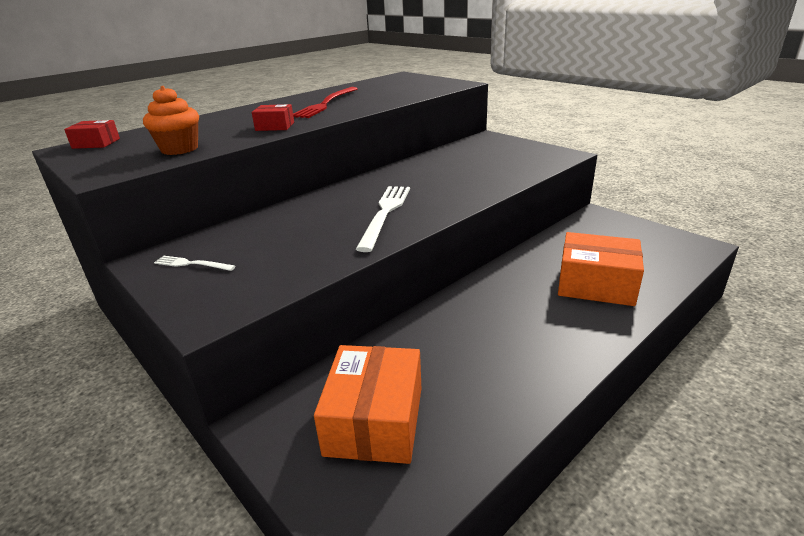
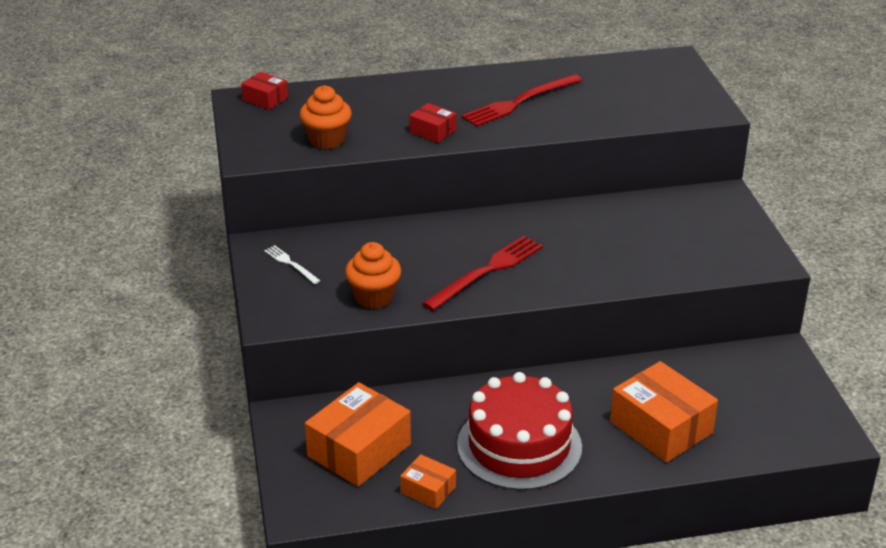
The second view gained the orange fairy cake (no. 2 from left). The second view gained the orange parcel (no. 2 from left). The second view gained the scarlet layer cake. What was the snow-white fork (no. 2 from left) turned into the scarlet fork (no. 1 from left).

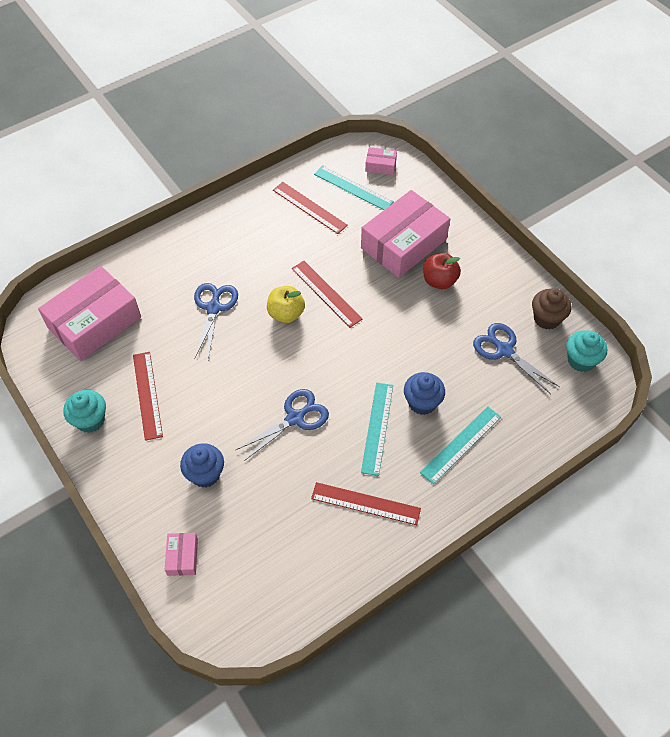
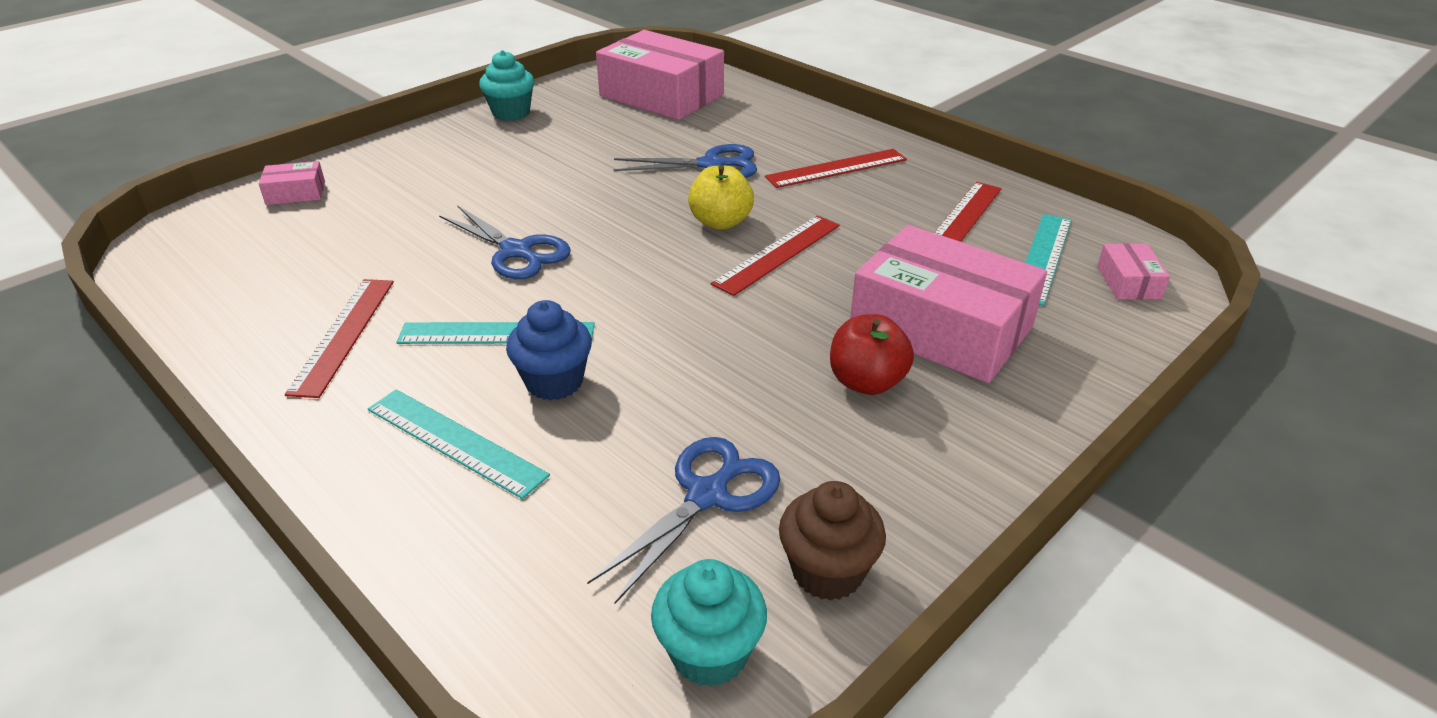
The second view lost the blue fairy cake (no. 1 from left). The scarlet straightedge (no. 1 from left in the first image) ended up elsewhere.

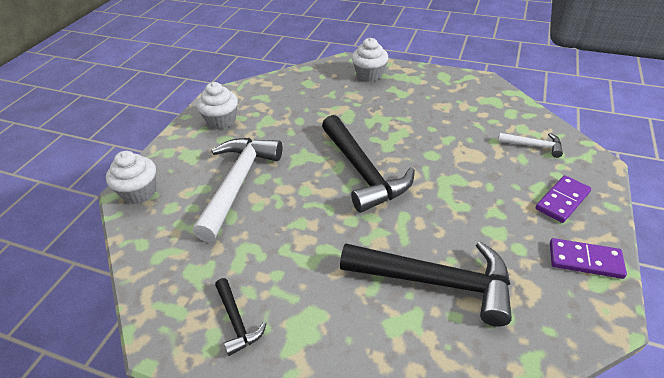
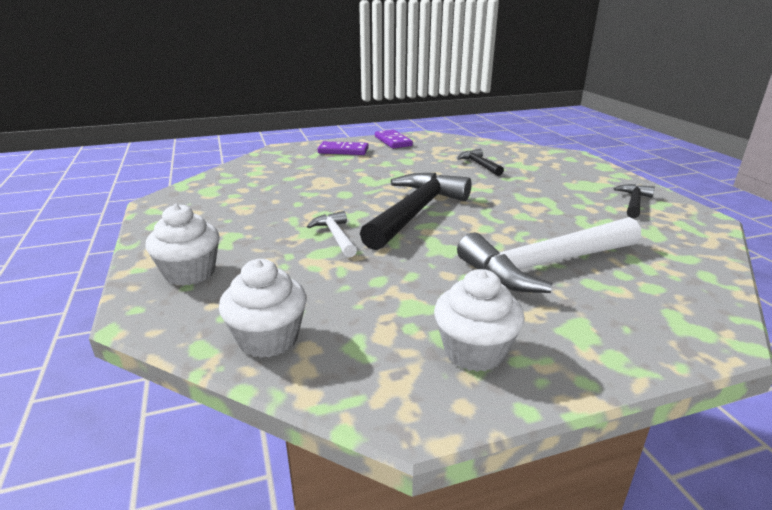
The snow-white fairy cake (no. 1 from left in the first image) ended up elsewhere. The snow-white carpenter's hammer (no. 2 from left in the first image) ended up elsewhere. The size of the ebony carpenter's hammer (no. 3 from left in the first image) changed by a factor of 0.48.

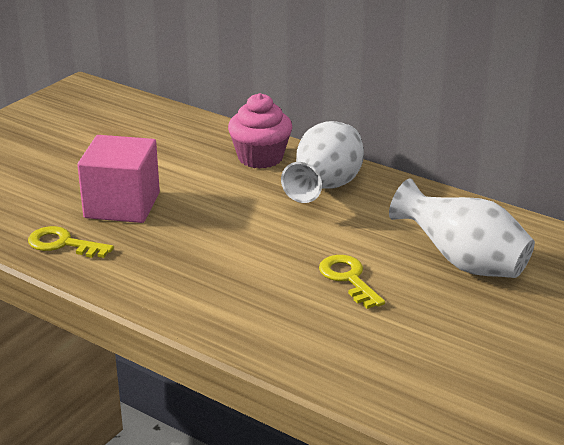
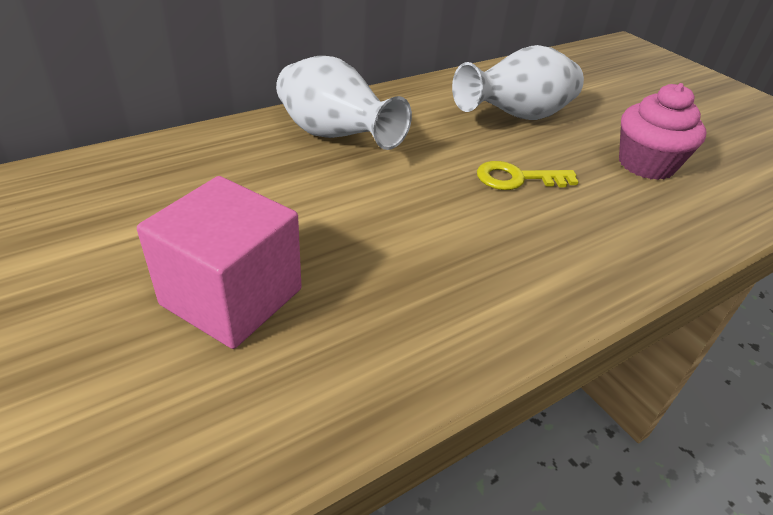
The second view lost the yellow latchkey (no. 1 from left). The pink fairy cake ended up elsewhere.

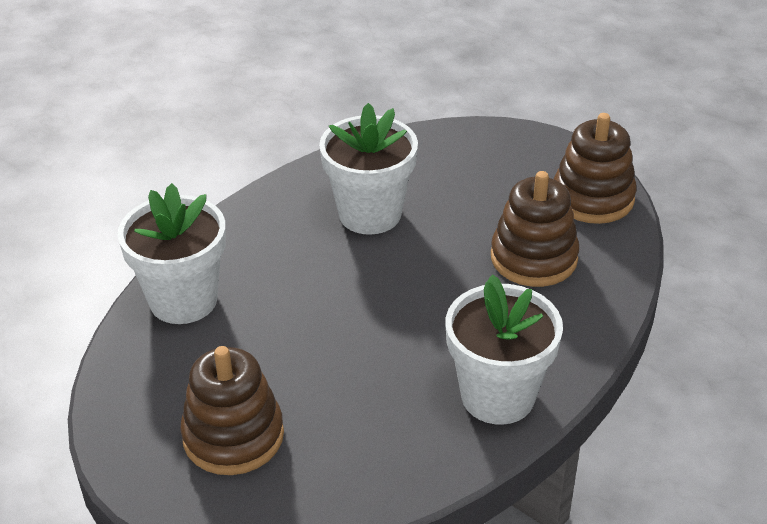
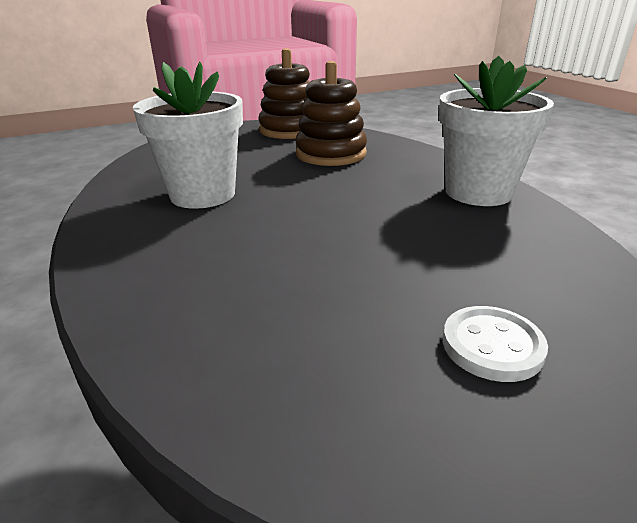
The second view lost the snow-white potted plant (no. 1 from left). Where the dark brown stacking toy (no. 1 from left) stood, the snow-white sewing button came to stand.

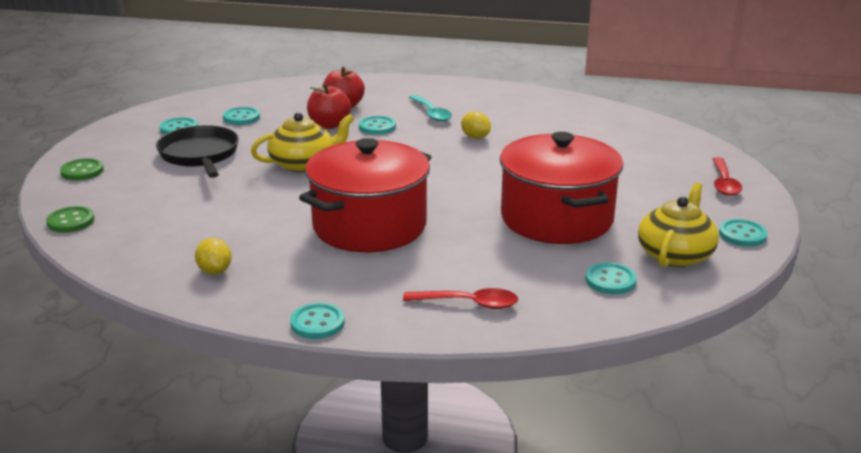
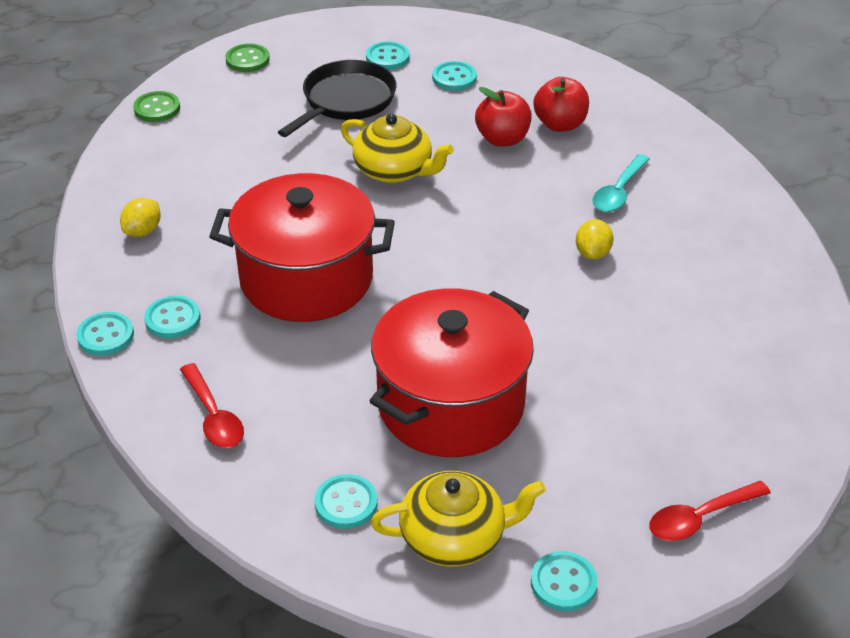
The aqua sewing button (no. 4 from left in the first image) ended up elsewhere.

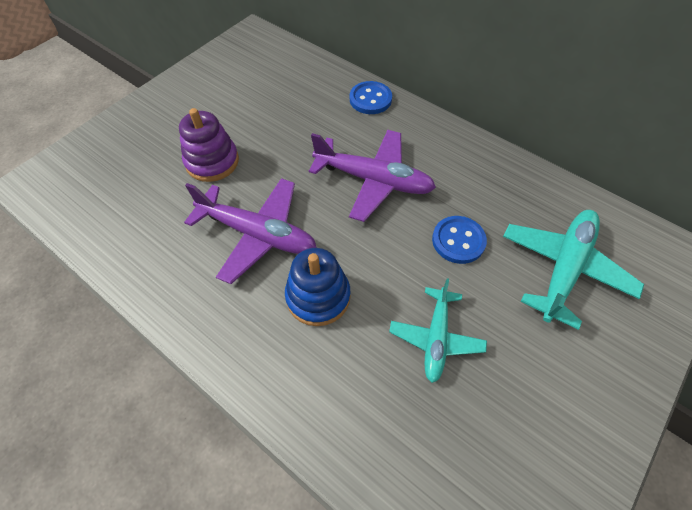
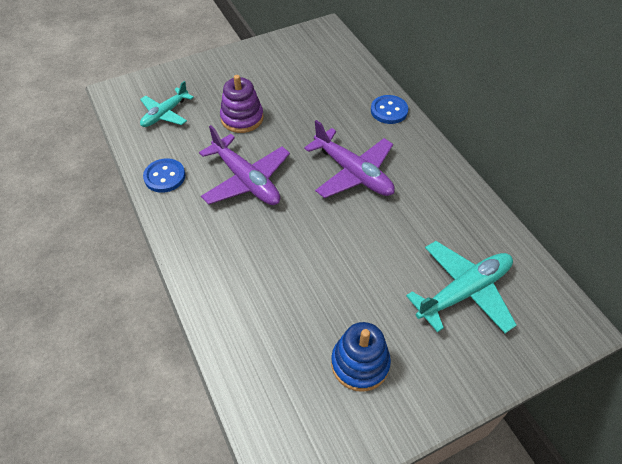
The blue stacking toy ended up elsewhere. The aqua aeroplane (no. 1 from left) ended up elsewhere. The blue sewing button (no. 2 from left in the first image) ended up elsewhere.

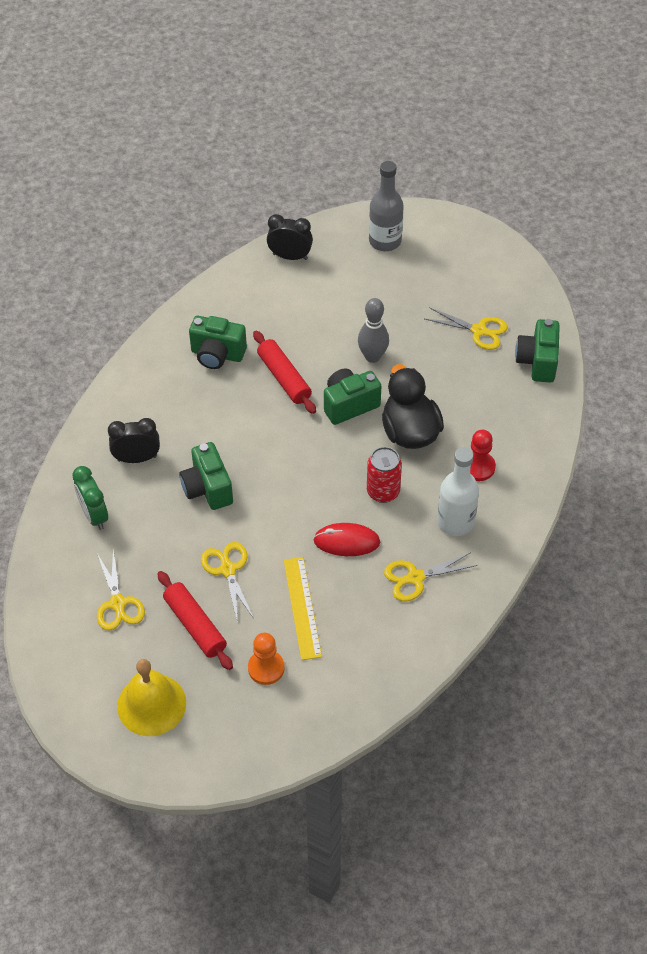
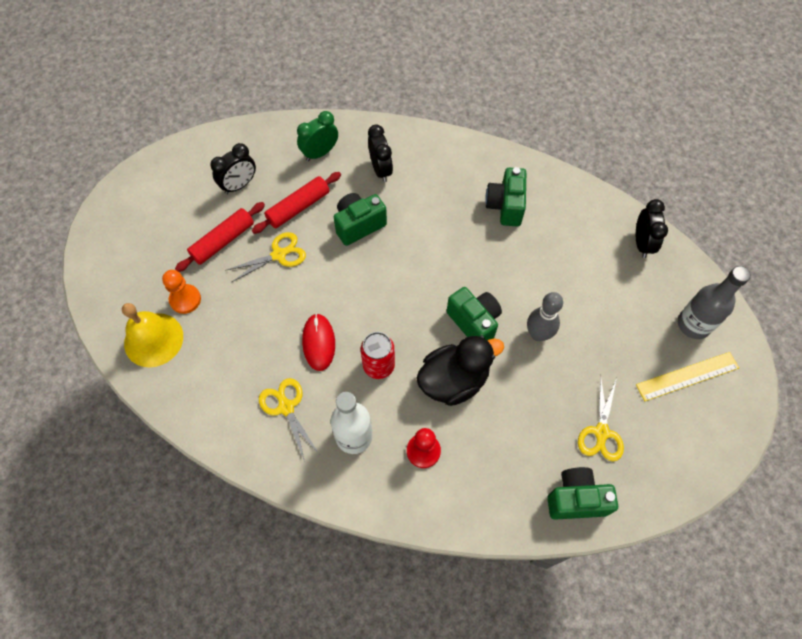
The yellow hand bell ended up elsewhere. The scarlet rolling pin (no. 2 from left) ended up elsewhere. The yellow straightedge ended up elsewhere. Where the yellow shears (no. 1 from left) stood, the ebony clock (no. 1 from left) came to stand.

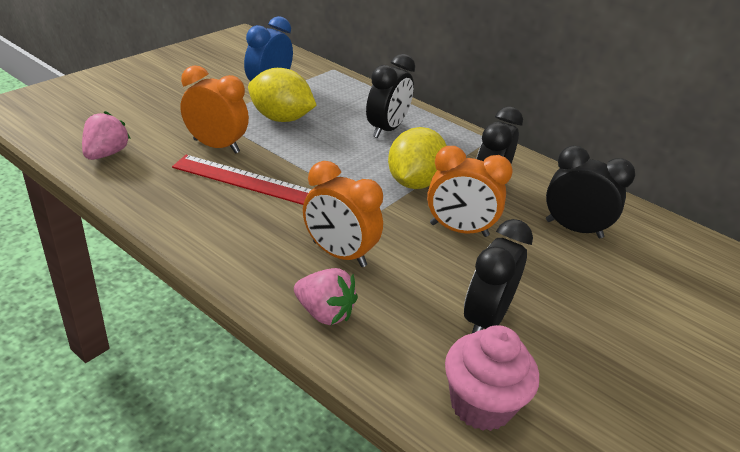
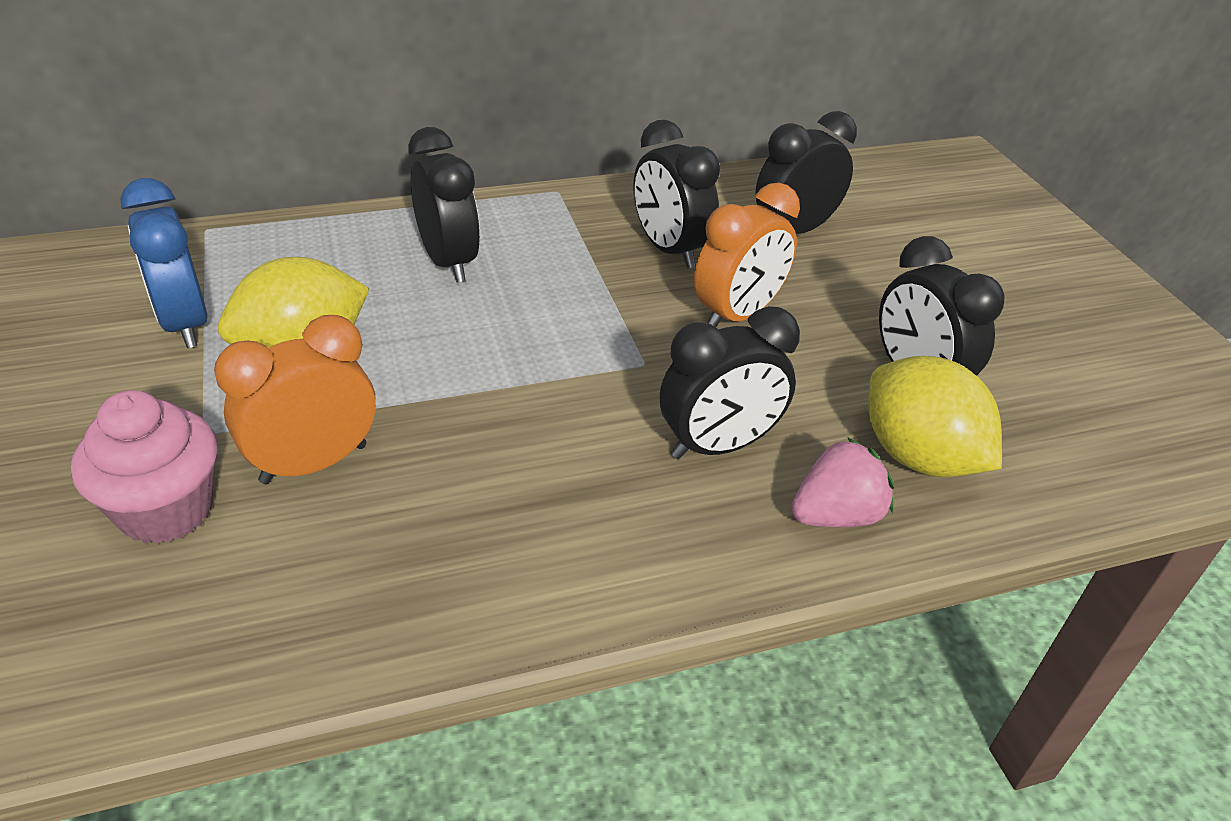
The second view lost the pink berry (no. 1 from left). The second view lost the scarlet straightedge. The yellow lemon (no. 2 from left) ended up elsewhere. The pink fairy cake ended up elsewhere. What was the orange clock (no. 2 from left) turned into the ebony clock (no. 3 from left).

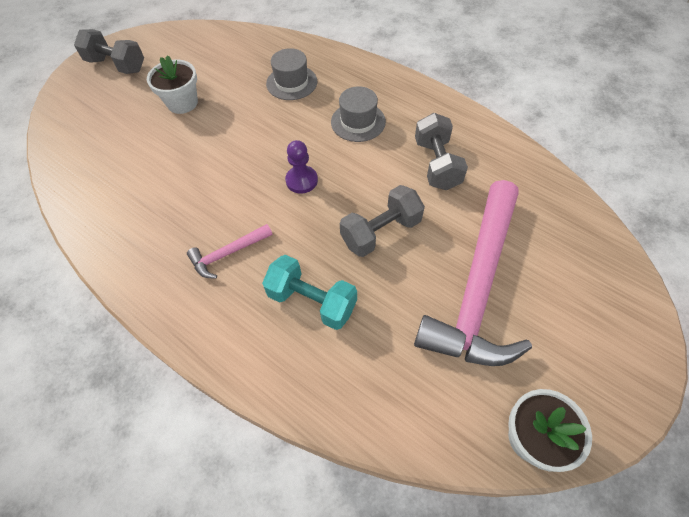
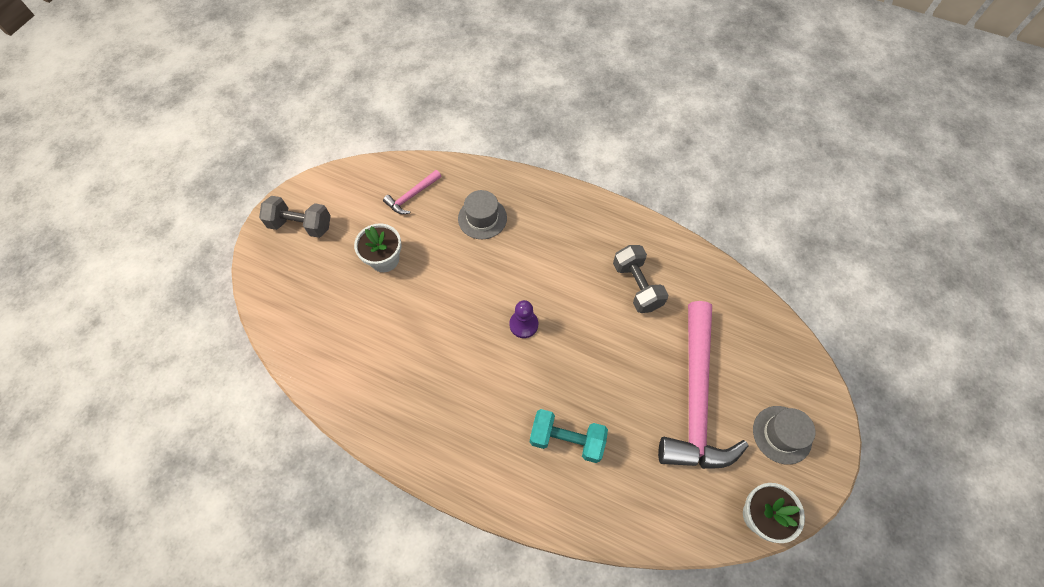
The second view lost the gray dumbbell (no. 2 from left). The pink carpenter's hammer (no. 1 from left) ended up elsewhere. The gray hat (no. 2 from left) ended up elsewhere.

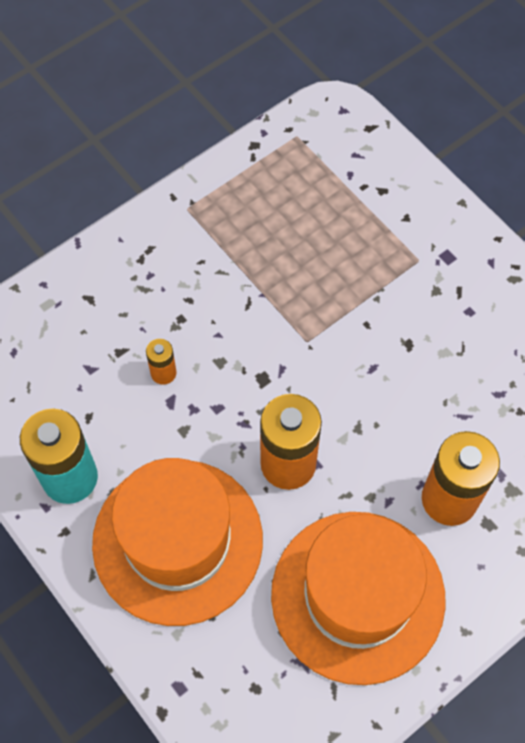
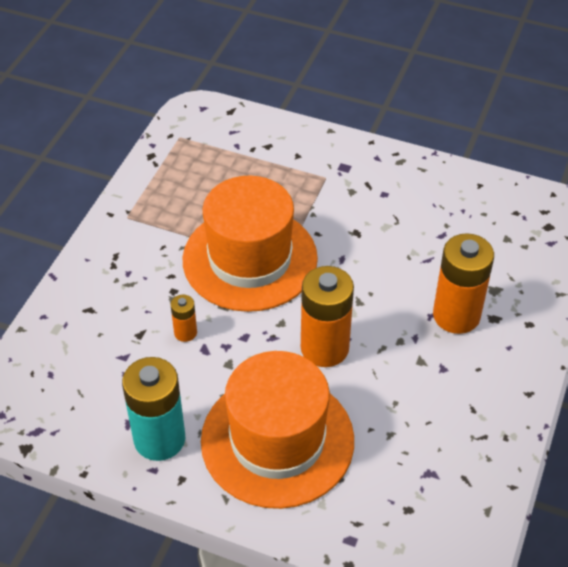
The orange hat (no. 2 from left in the first image) ended up elsewhere.

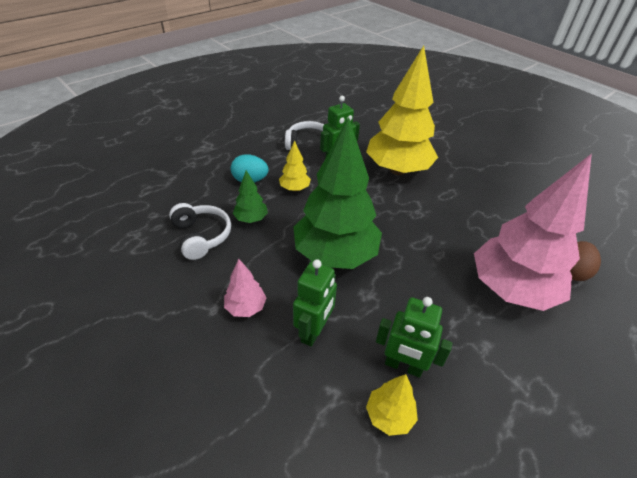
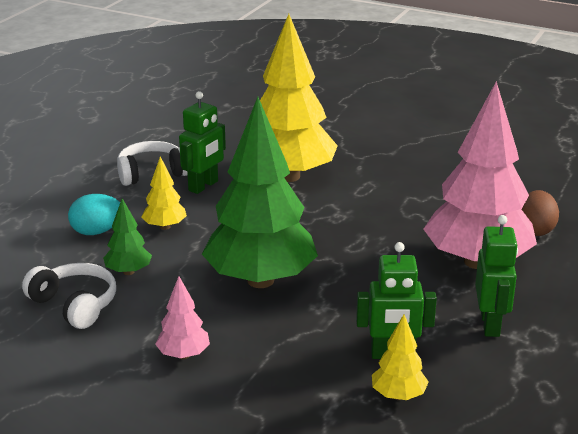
The leaf-green robot figure (no. 1 from left in the first image) ended up elsewhere.

